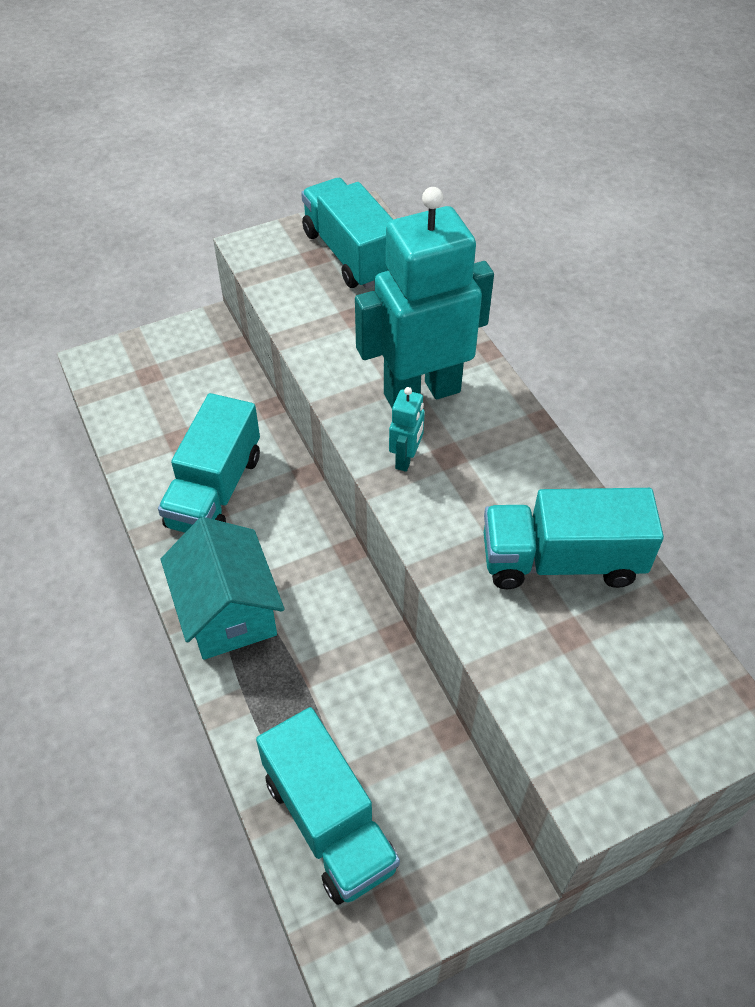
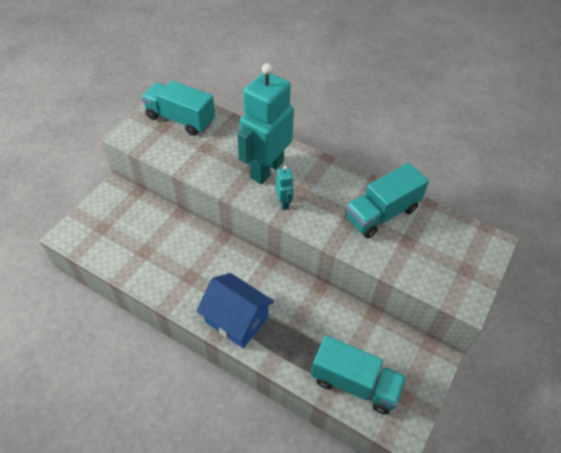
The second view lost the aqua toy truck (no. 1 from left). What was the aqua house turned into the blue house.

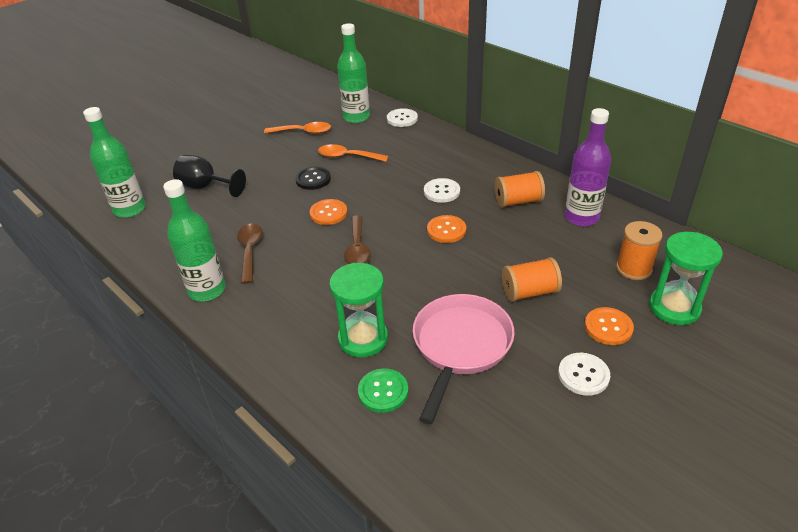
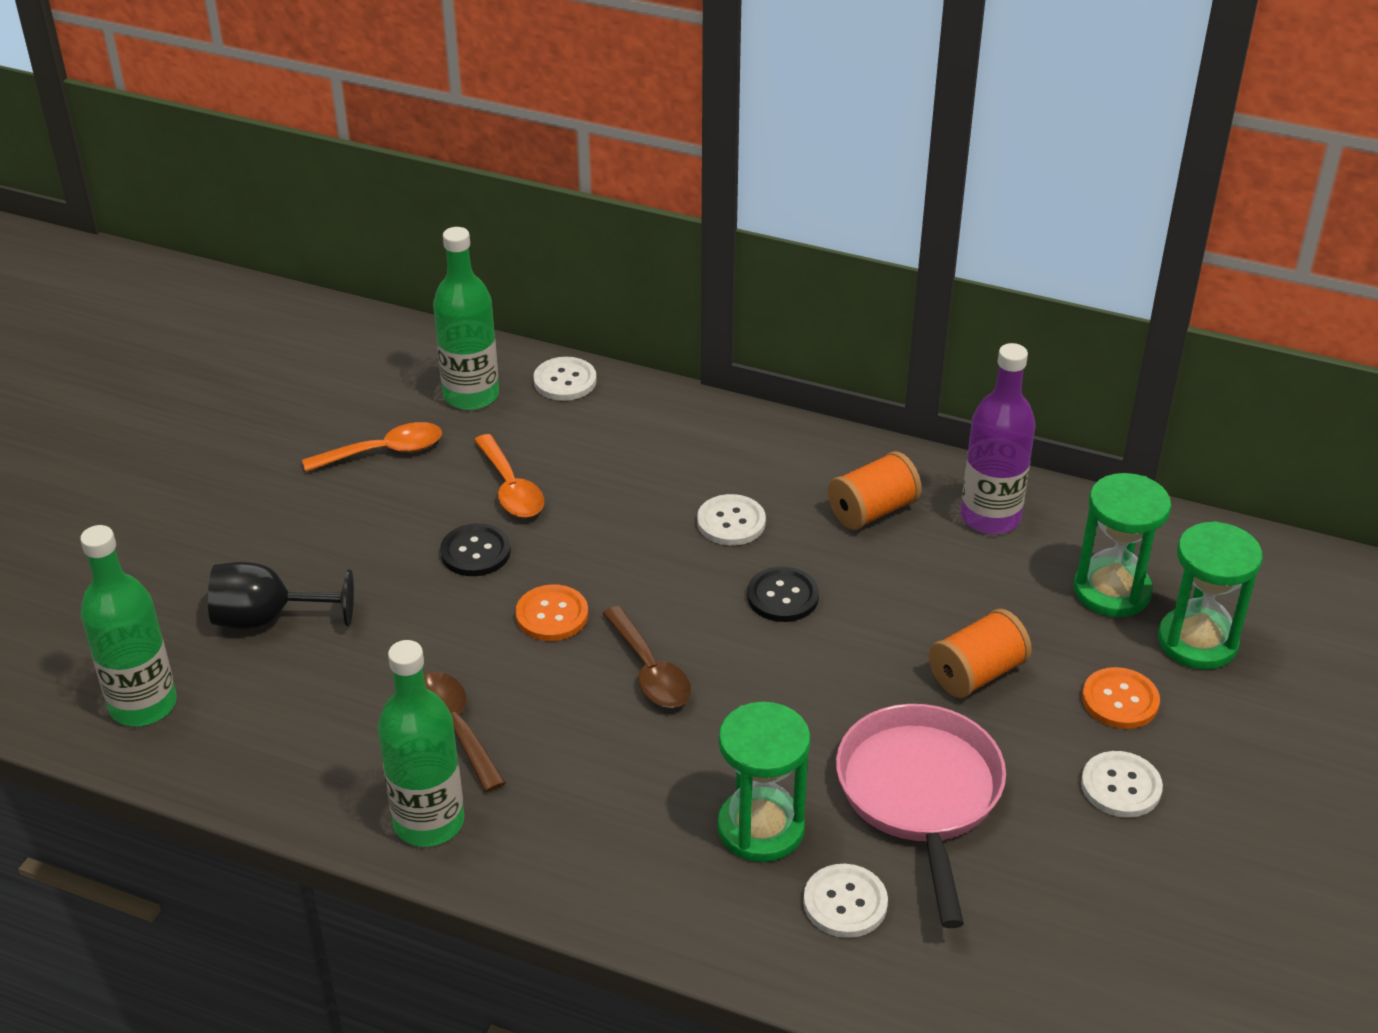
Where the orange spool (no. 3 from left) stood, the leaf-green sandglass (no. 2 from left) came to stand. What was the leaf-green sewing button turned into the snow-white sewing button (no. 3 from left). What was the orange sewing button (no. 2 from left) turned into the ebony sewing button (no. 2 from left). The orange teaspoon (no. 2 from left) ended up facing another way, 105 degrees counterclockwise from before.

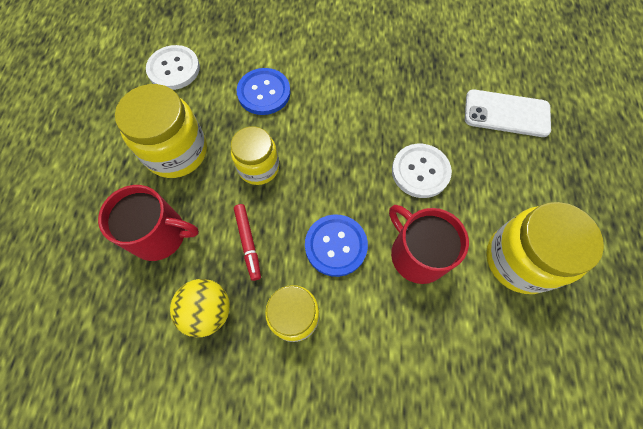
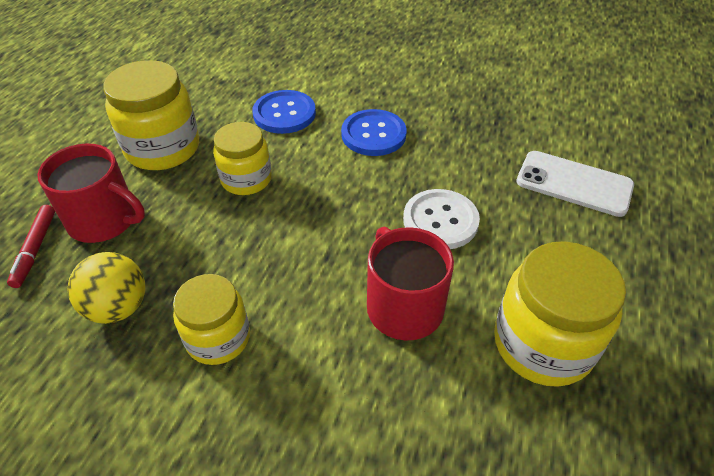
The second view lost the snow-white sewing button (no. 1 from left). The scarlet marker ended up elsewhere. The blue sewing button (no. 2 from left) ended up elsewhere.

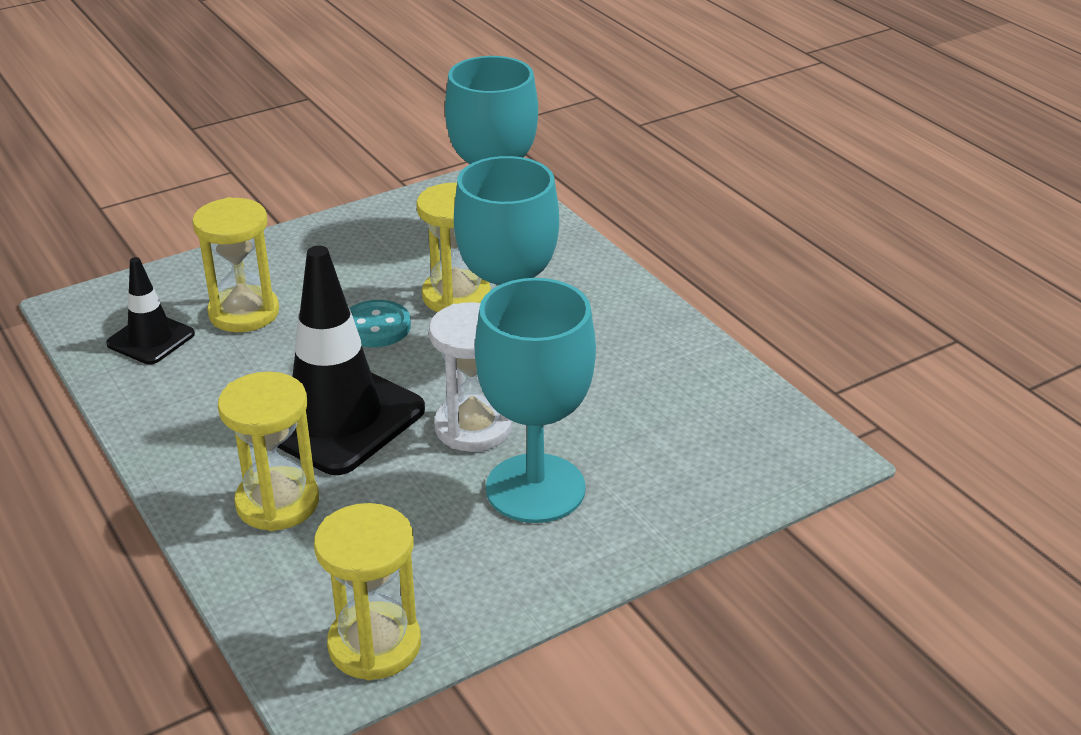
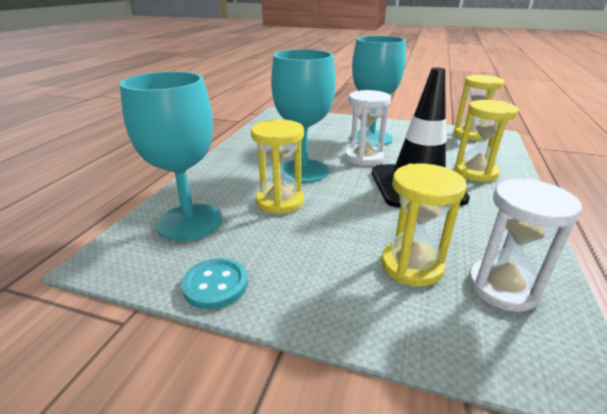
The aqua sewing button ended up elsewhere. Where the ebony road cone (no. 1 from left) stood, the snow-white sandglass (no. 2 from left) came to stand.

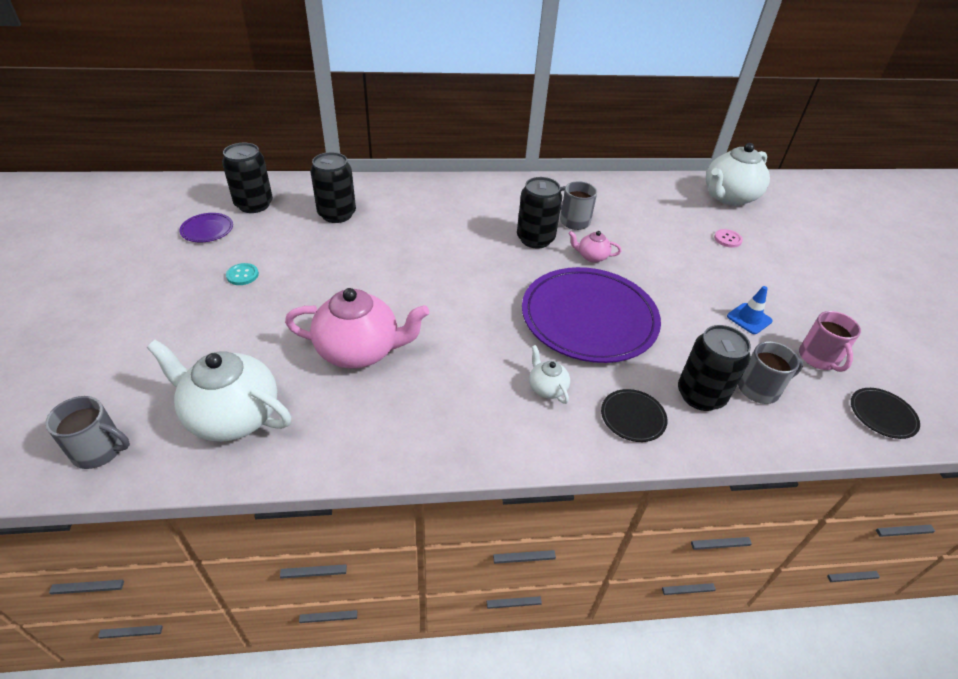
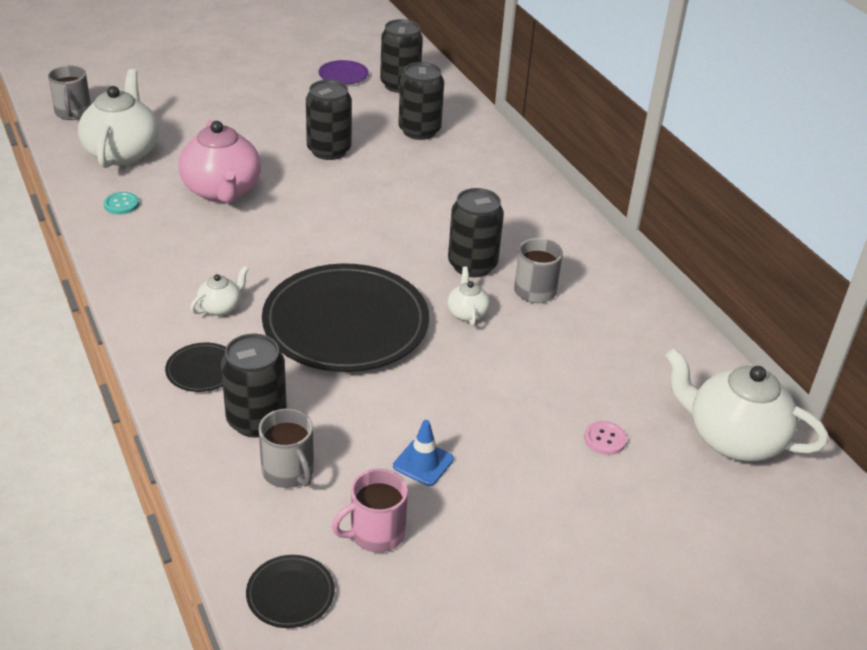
The second view gained the ebony tin (no. 2 from left). The aqua sewing button ended up elsewhere. What was the royal purple dinner plate (no. 2 from left) turned into the ebony dinner plate (no. 3 from left). What was the pink china teapot (no. 2 from left) turned into the snow-white china teapot (no. 3 from left).

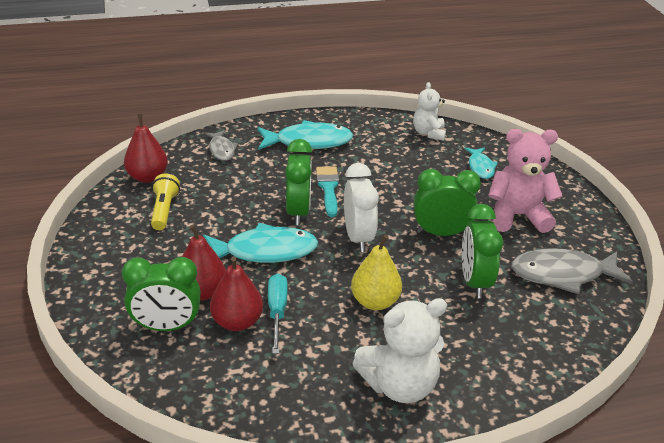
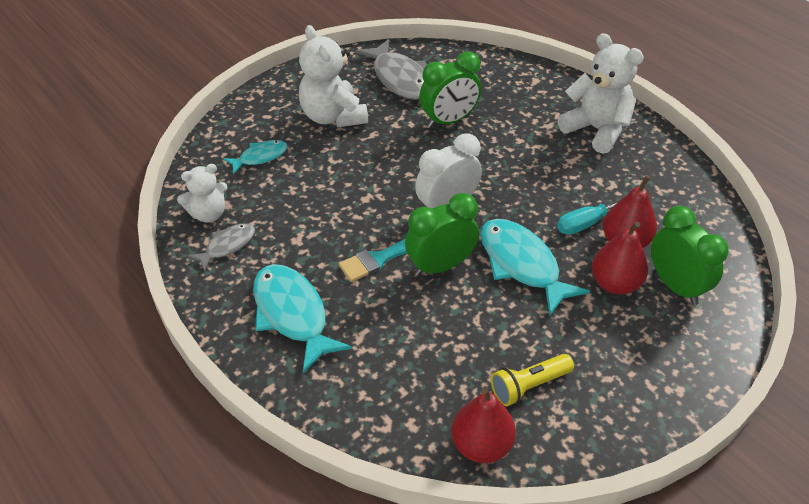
The second view lost the yellow pear. The second view lost the leaf-green clock (no. 3 from left). The gray toy fish (no. 1 from left) ended up elsewhere. What was the pink stuffed bear turned into the snow-white stuffed bear (no. 2 from left).

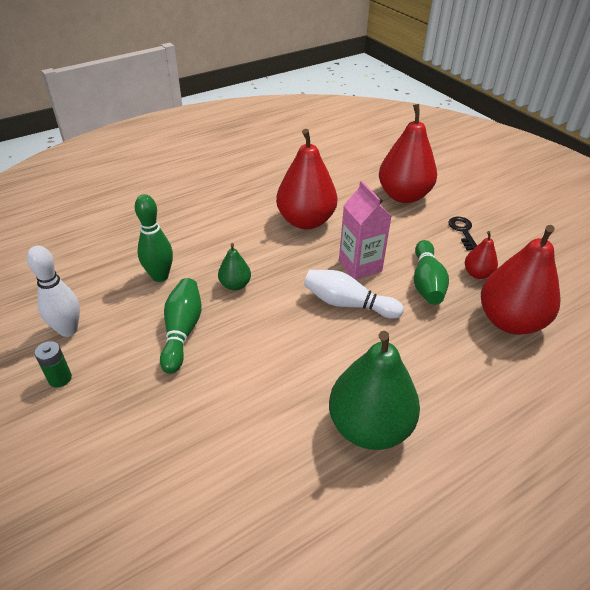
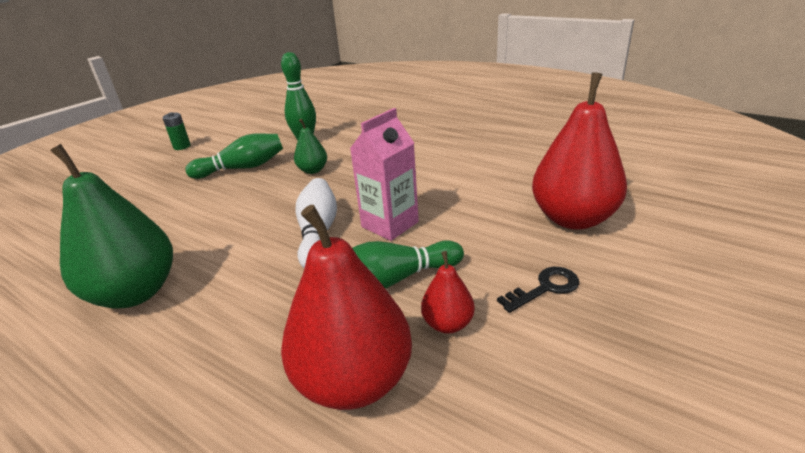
The second view lost the snow-white bowling pin (no. 1 from left). The second view lost the scarlet pear (no. 1 from left).

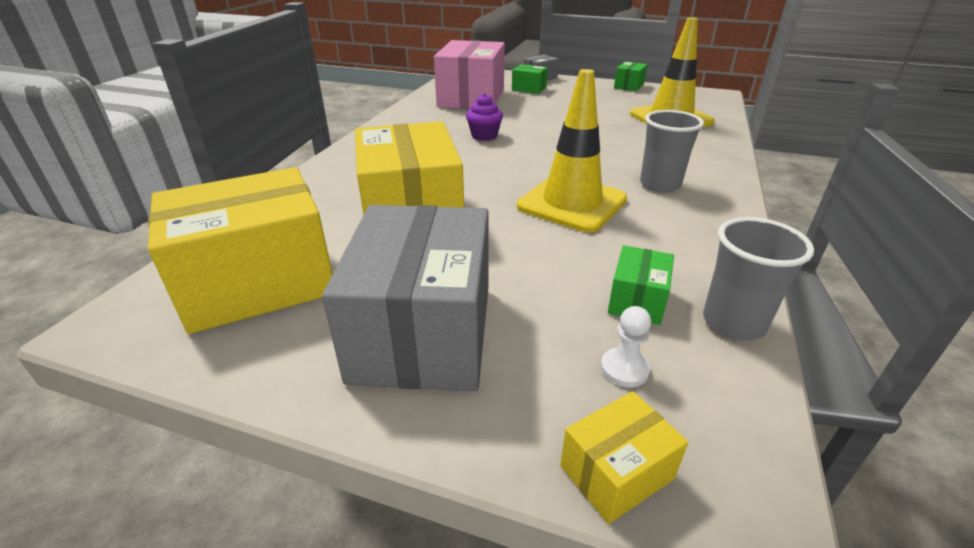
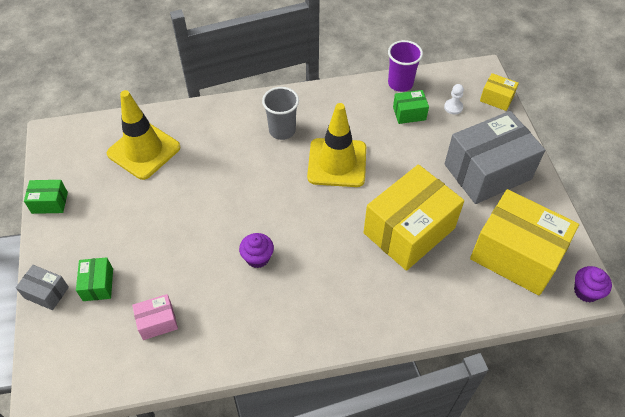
The second view gained the royal purple fairy cake (no. 2 from left). What was the gray beaker (no. 2 from left) turned into the royal purple beaker. The size of the pink parcel changed by a factor of 0.45.

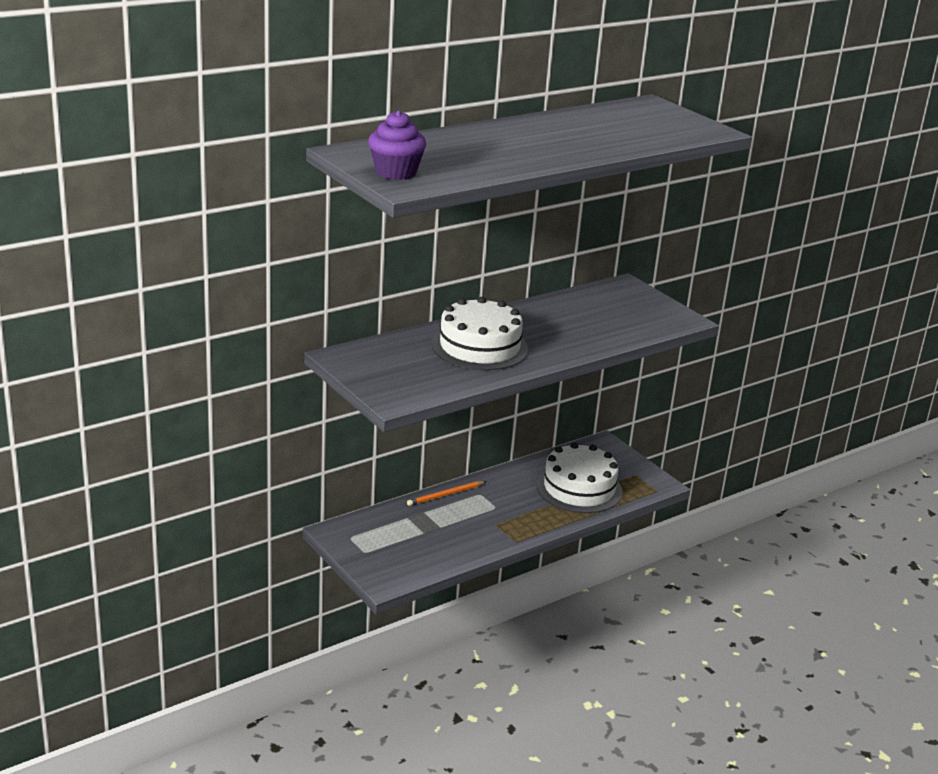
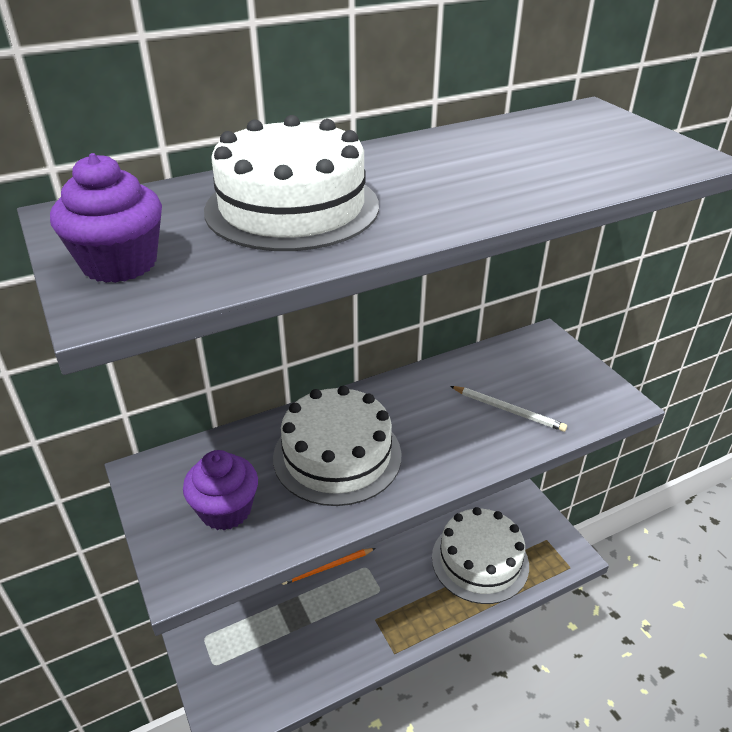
The second view gained the royal purple fairy cake (no. 2 from left). The second view gained the snow-white layer cake (no. 1 from left). The second view gained the snow-white wooden pencil.

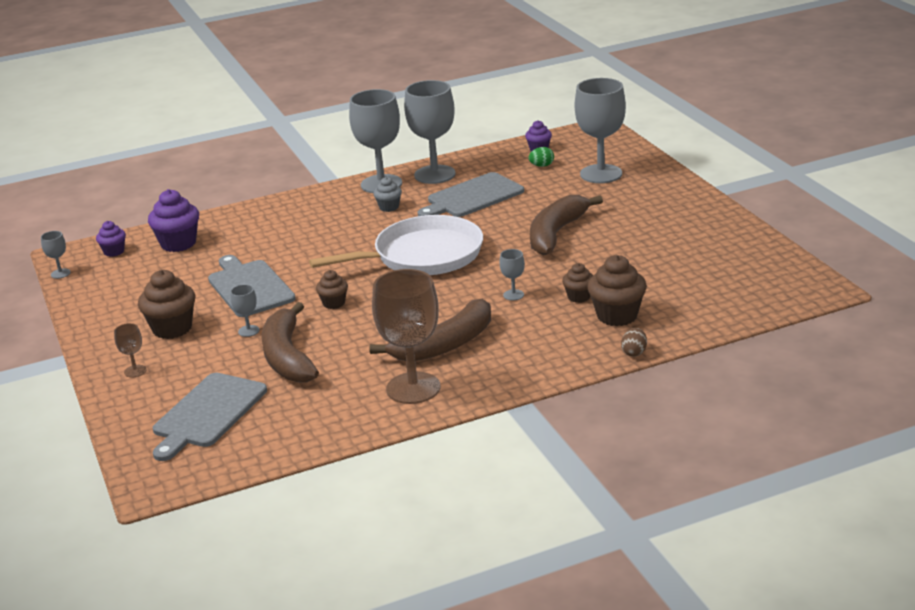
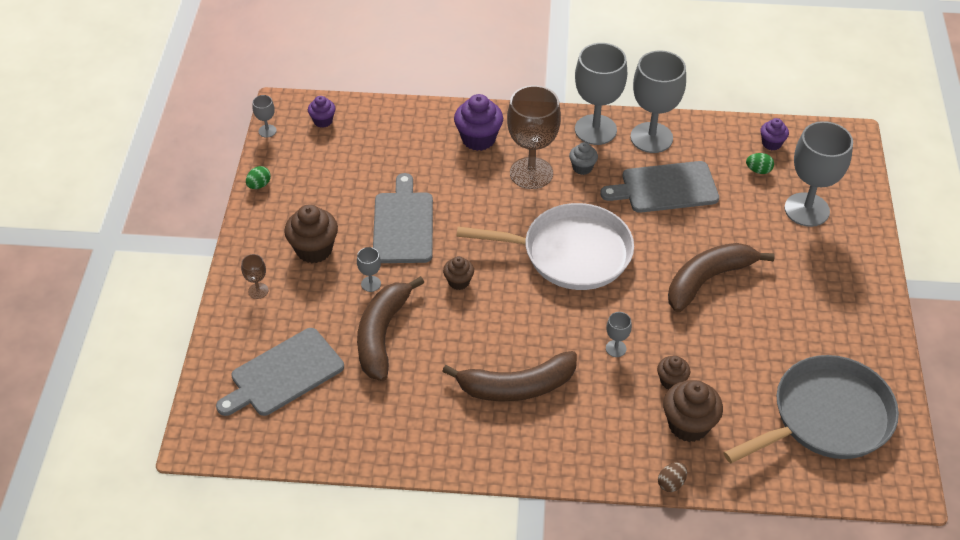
The second view gained the leaf-green toy egg (no. 1 from left). The second view gained the gray frying pan. The royal purple fairy cake (no. 2 from left) ended up elsewhere. The dark brown goblet (no. 2 from left) ended up elsewhere.

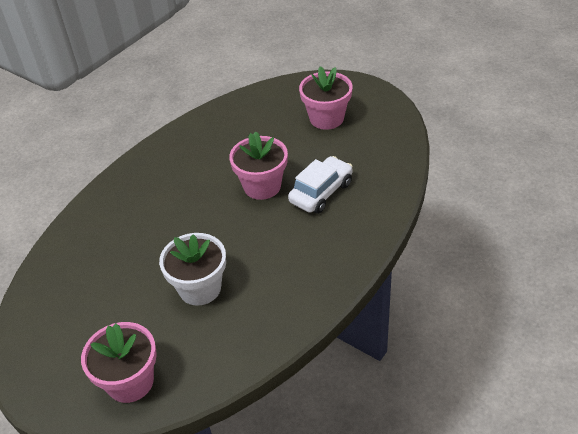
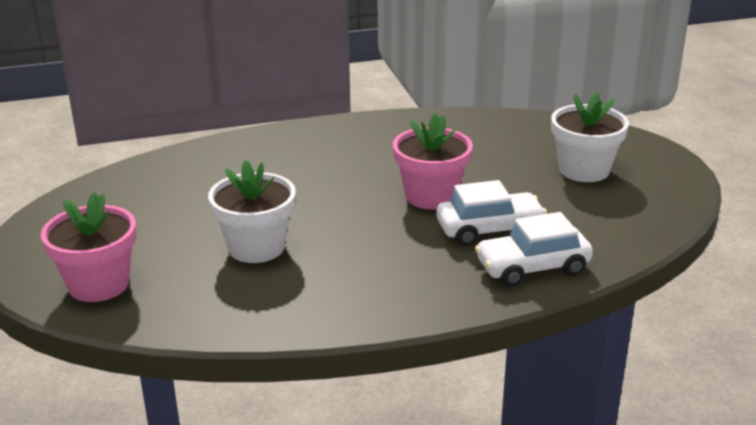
The second view gained the snow-white automobile (no. 2 from left). What was the pink potted plant (no. 3 from left) turned into the snow-white potted plant (no. 2 from left).

